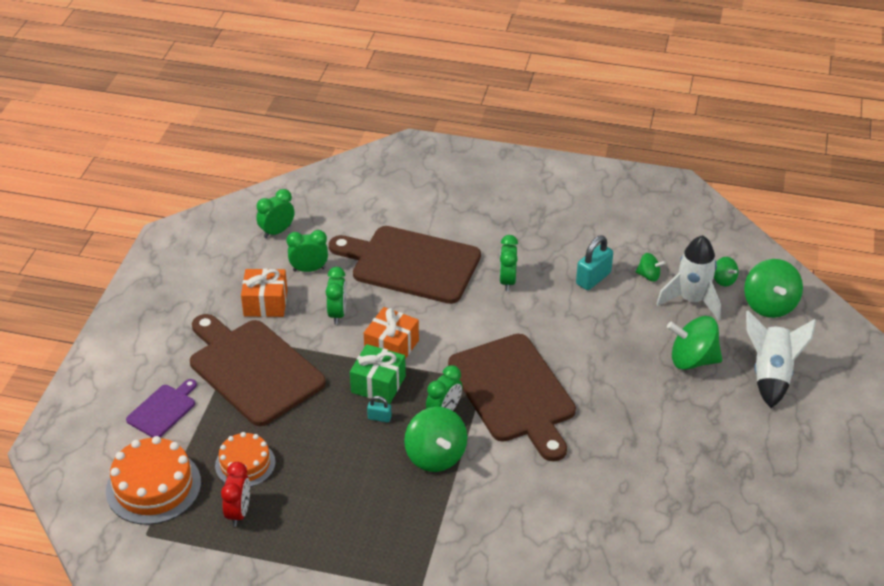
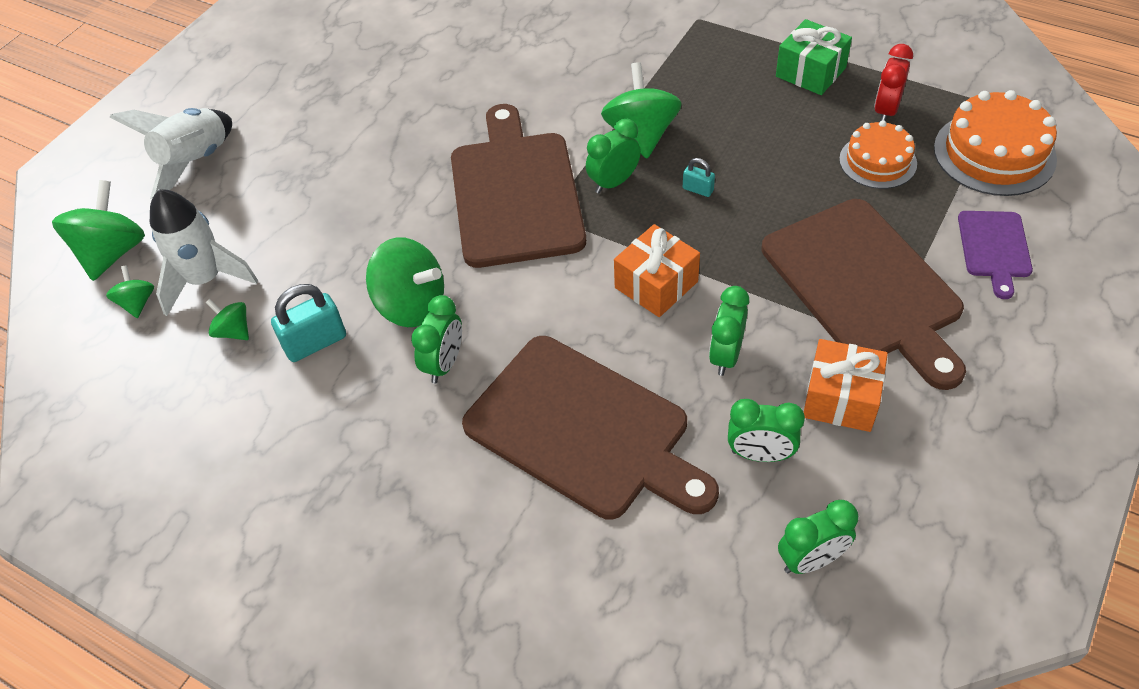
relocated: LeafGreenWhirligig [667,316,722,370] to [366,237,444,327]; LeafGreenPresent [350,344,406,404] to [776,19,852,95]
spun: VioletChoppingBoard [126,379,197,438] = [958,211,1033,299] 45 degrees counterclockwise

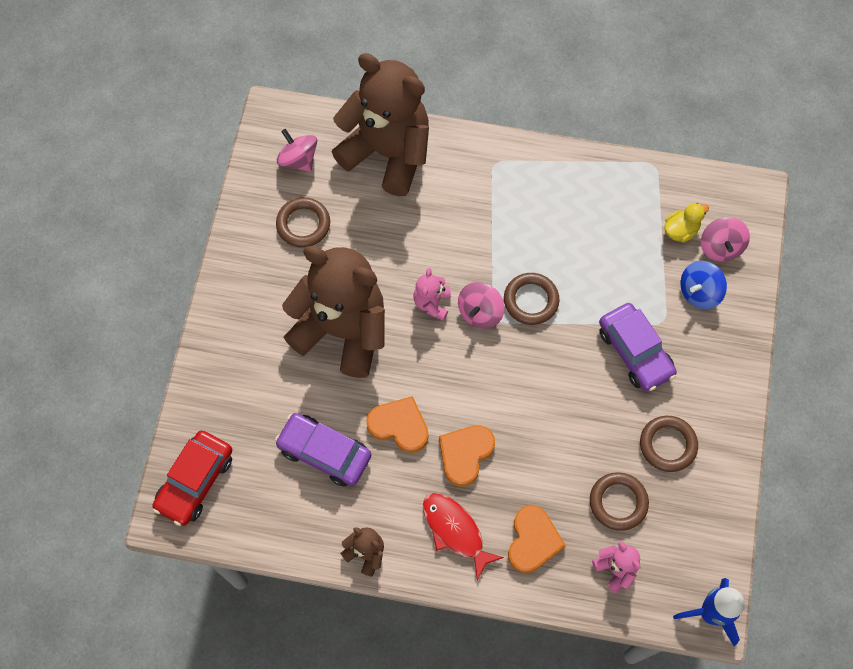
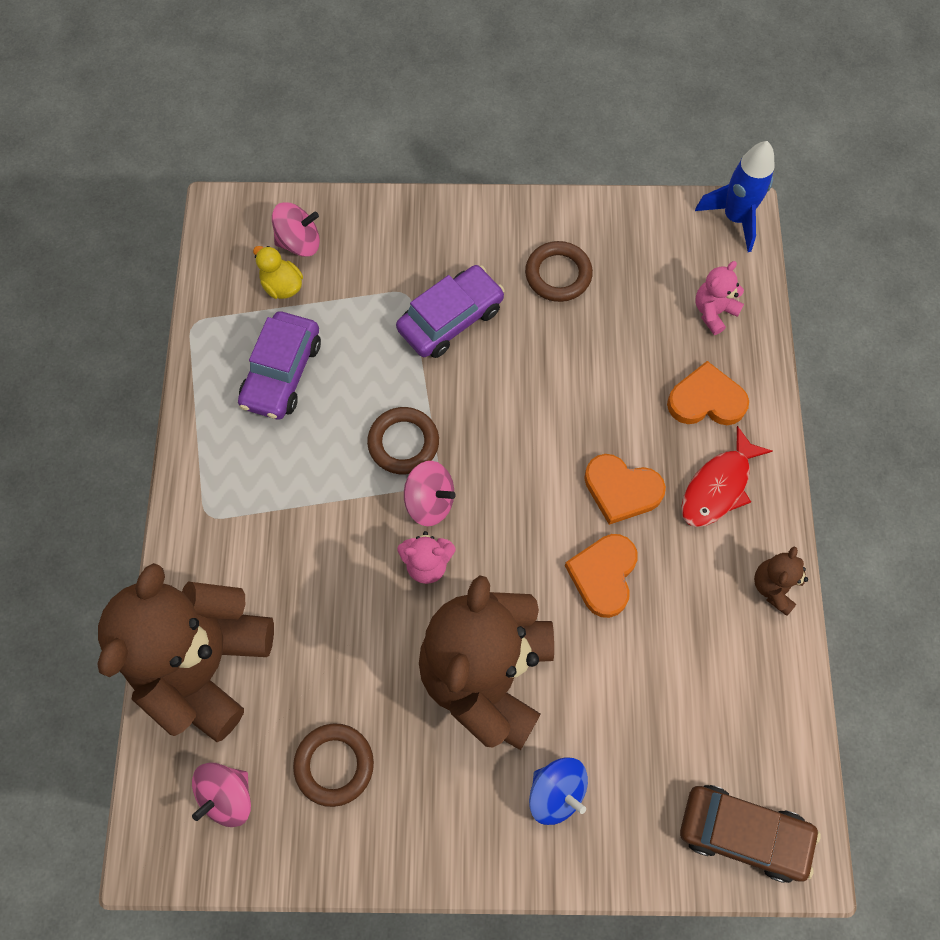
missing: RussetTorus [590,472,649,531]
relocated: BlueWhirligig [681,261,727,309] to [529,757,588,825]; VioletAutomobile [275,413,371,487] to [238,311,321,420]
colour: RedAutomobile [152,431,232,526] to RussetAutomobile [680,785,821,883]

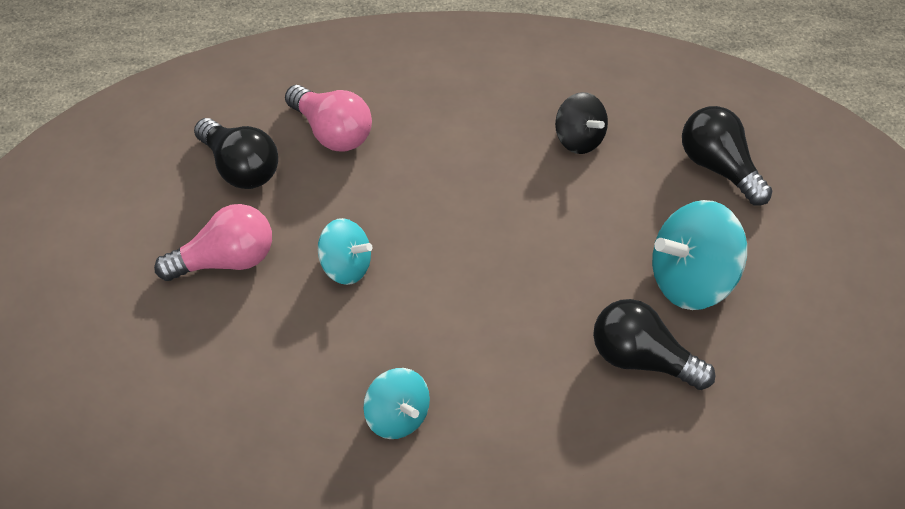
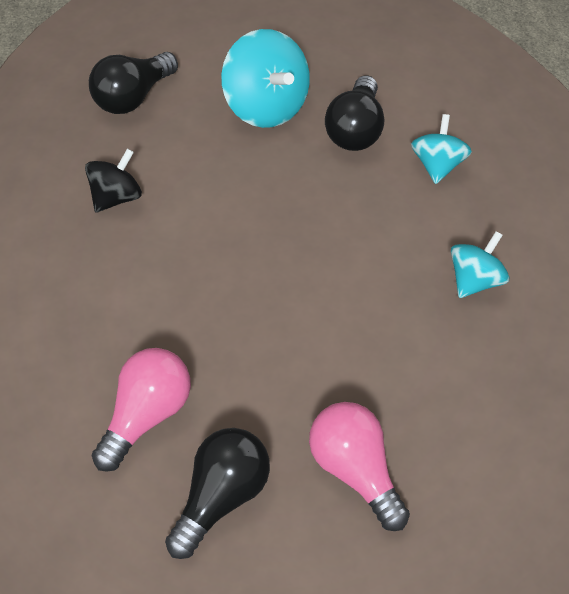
relocated: TealWhirligig [318,218,372,285] to [411,114,472,184]

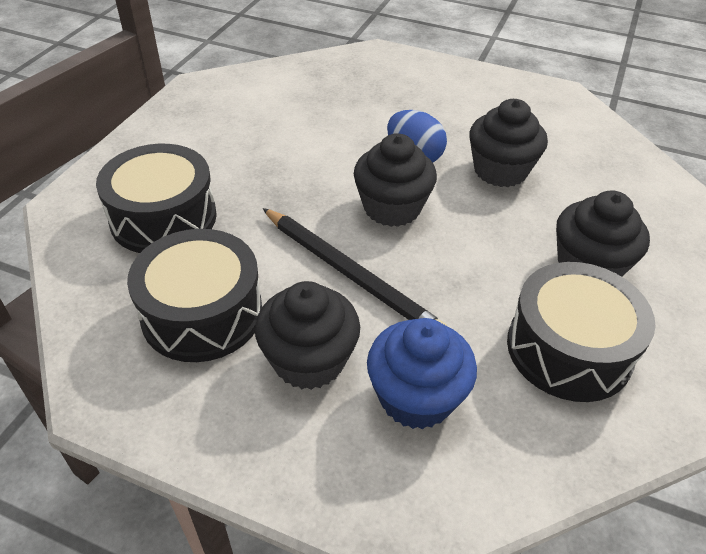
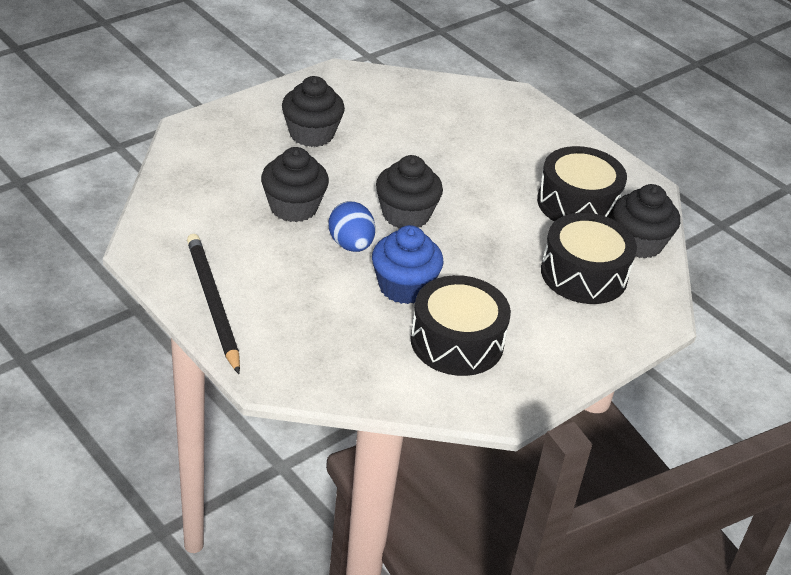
relocated: JetBlackPencil [262,208,447,326] to [187,234,240,374]; JetBlackDrum [507,262,656,402] to [411,275,511,376]; JetBlackMuffin [255,281,360,390] to [613,184,680,259]; BlueMuffin [367,318,477,429] to [372,225,443,304]

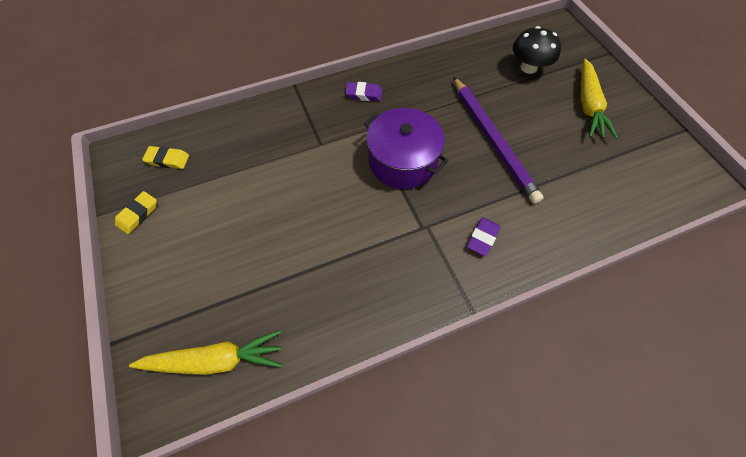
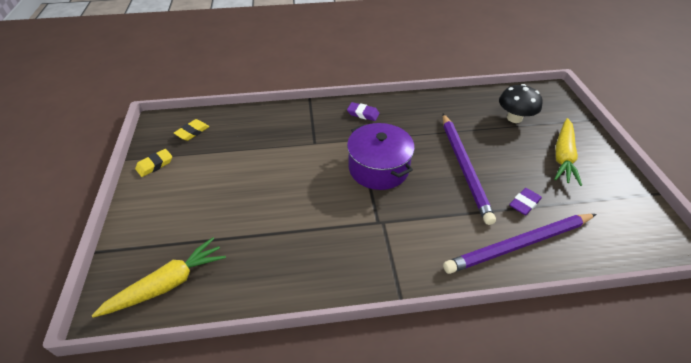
appeared: VioletPencil [443,214,596,274]
relocated: VioletGumEraser [467,217,501,256] to [509,188,542,215]
spun: BrightYellowGumEraser [142,146,189,169] = [174,119,209,141] 75 degrees counterclockwise; BrightYellowToyCarrot [129,330,282,375] = [92,237,226,318] 45 degrees counterclockwise

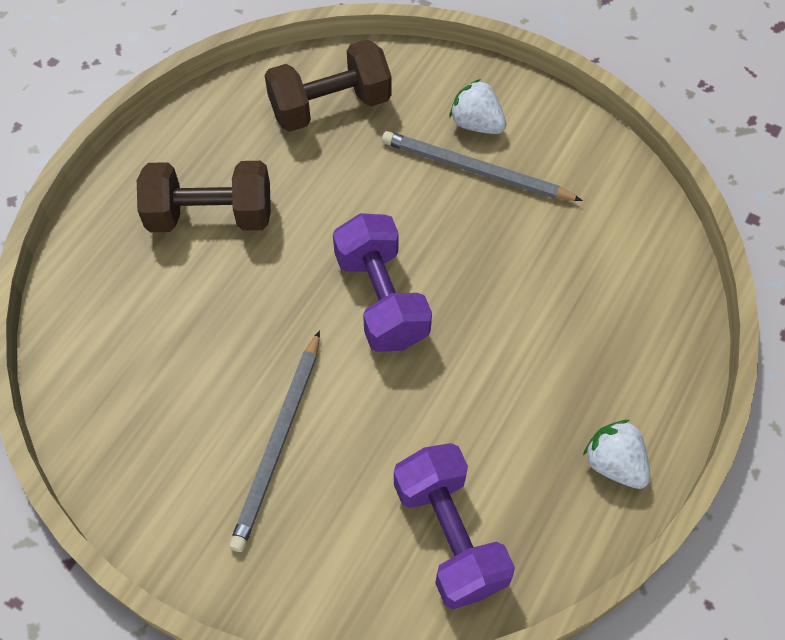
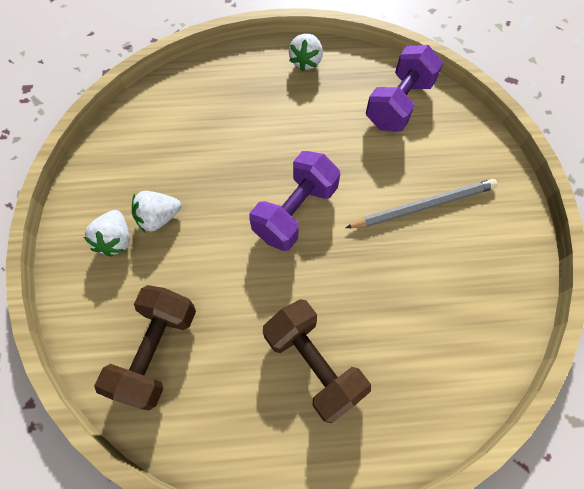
exchanged: AshGreyPencil [382,131,583,201] to WhiteStrawberry [132,191,181,232]
spun: RussetDumbbell [265,40,392,132] = [94,285,196,410] 75 degrees clockwise

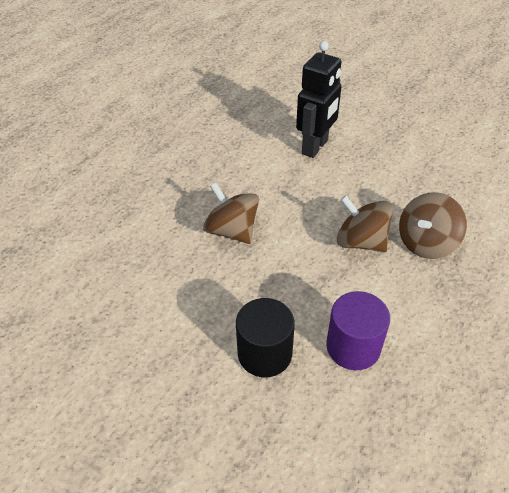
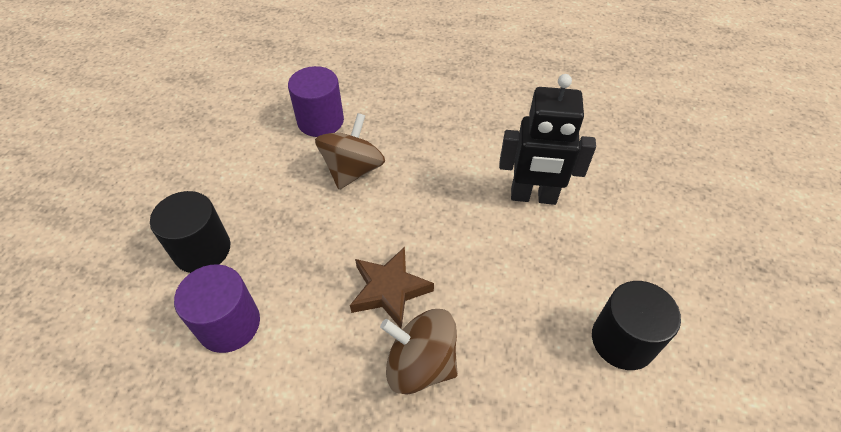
appeared: VioletSolidCylinder [288,66,344,137]; JetBlackSolidCylinder [592,281,681,370]
exchanged: RussetWhirligig [337,195,393,252] to RussetStarShape [350,247,434,329]

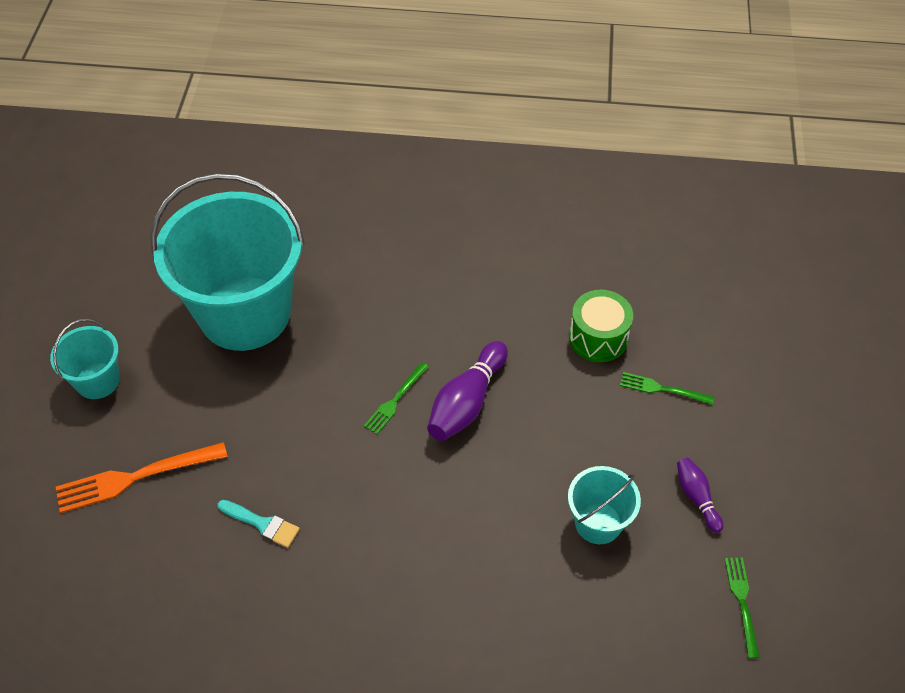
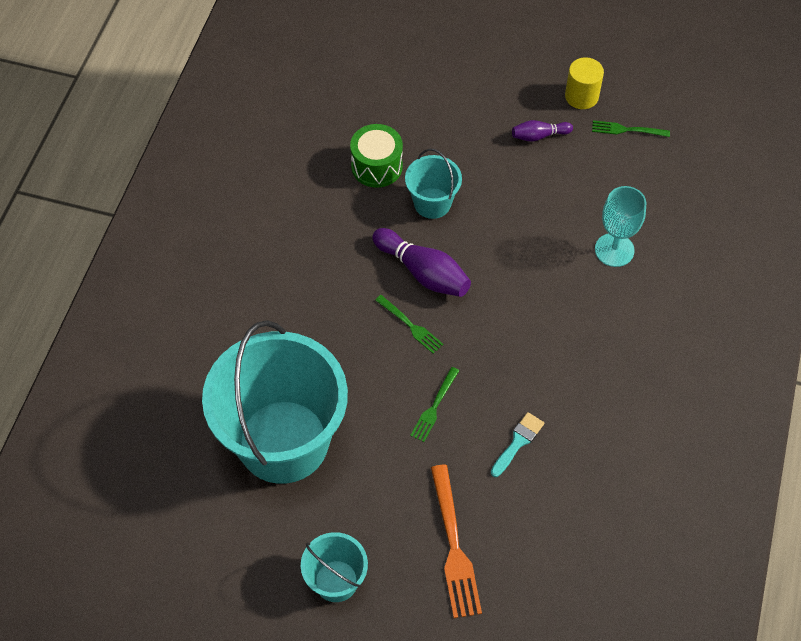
appeared: BrightYellowSolidCylinder [565,57,604,109]; TealGoblet [595,186,646,267]
relocated: LeafGreenTableFork [620,372,714,405] to [410,367,459,442]; TealPail [568,466,641,544] to [405,149,462,219]

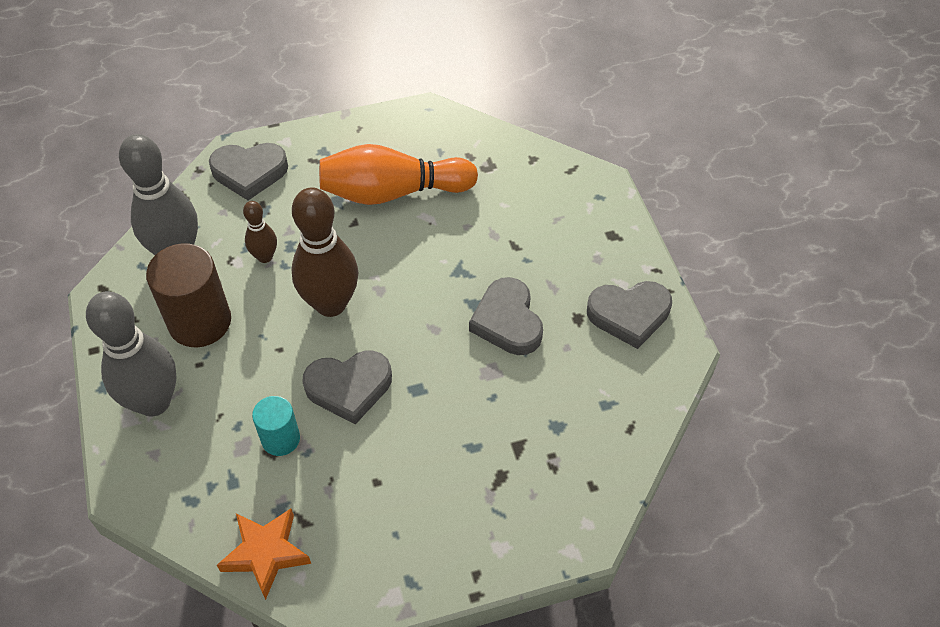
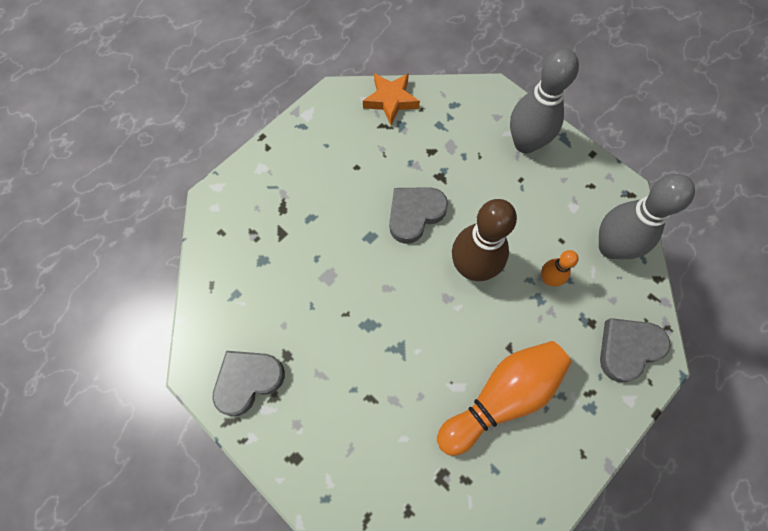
missing: RussetSolidCylinder [146,243,231,347]; AshGreyHeart [469,277,543,355]; TealSolidCylinder [252,396,300,456]
colour: RussetBowlingPin [243,201,277,263] to BrightOrangeBowlingPin [541,250,578,286]

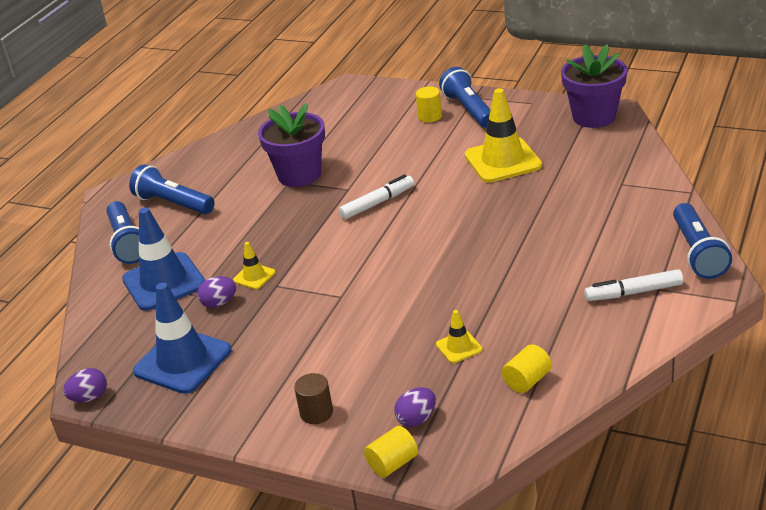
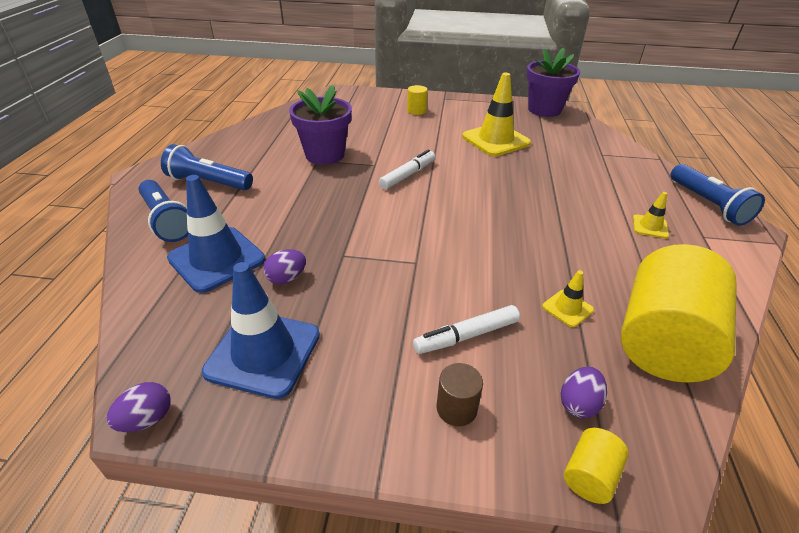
missing: BlueTorch [439,67,491,128]
relocated: BrightYellowTrafficCone [233,242,275,289] to [633,192,669,239]; WhiteMarker [584,269,683,301] to [413,305,520,354]
size: BrightYellowSolidCylinder [502,344,552,393] = [621,244,737,383] x2.45

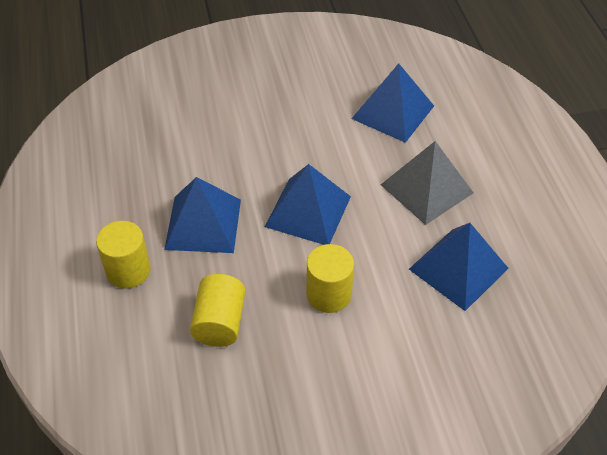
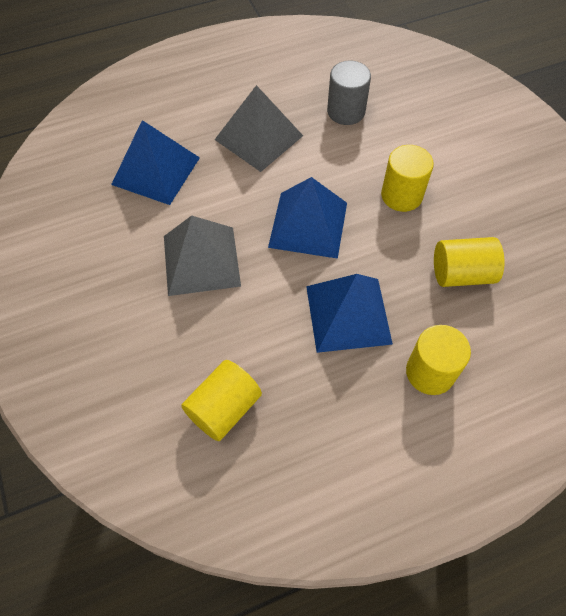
appeared: AshGreyPyramid [164,215,241,296]; BrightYellowSolidCylinder [181,360,262,441]
exchanged: BluePyramid [409,223,509,311] to AshGreySolidCylinder [327,61,371,125]

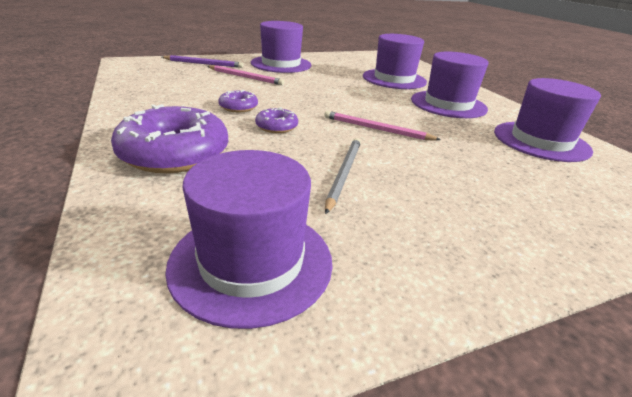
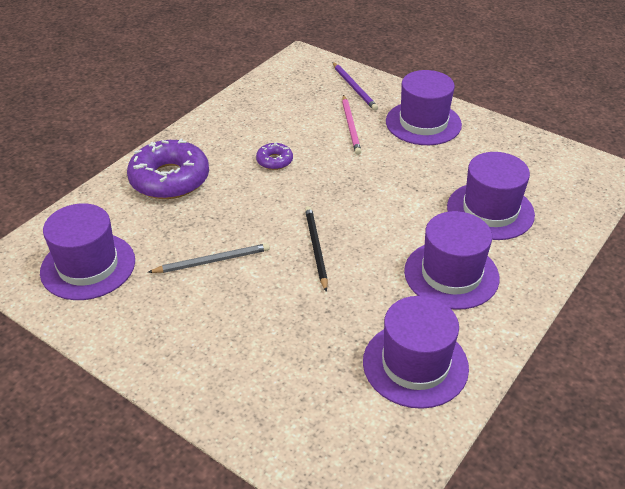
missing: VioletDoughnut [255,107,298,133]
colour: RosePinkPencil [324,111,441,140] to JetBlackPencil [305,206,328,292]

